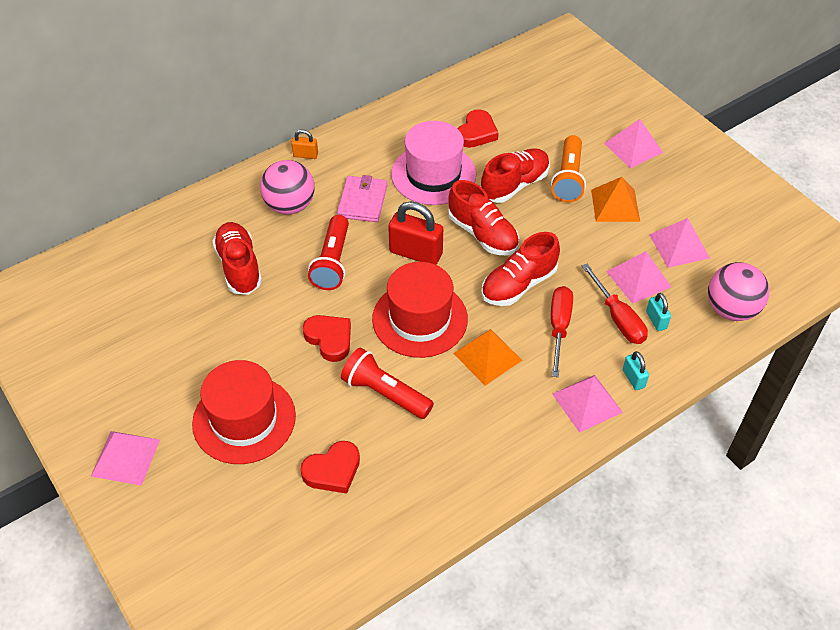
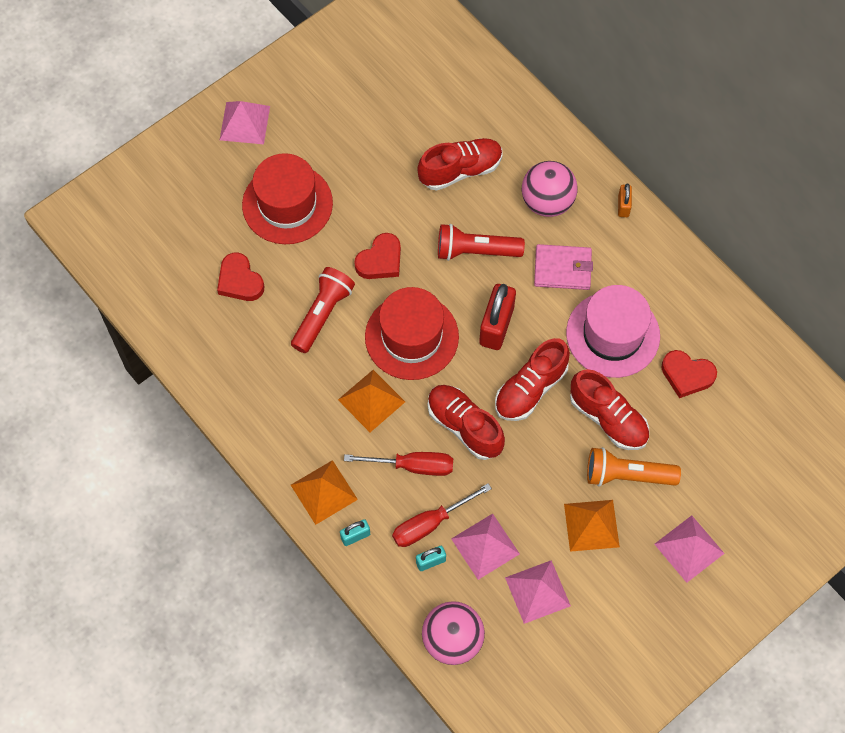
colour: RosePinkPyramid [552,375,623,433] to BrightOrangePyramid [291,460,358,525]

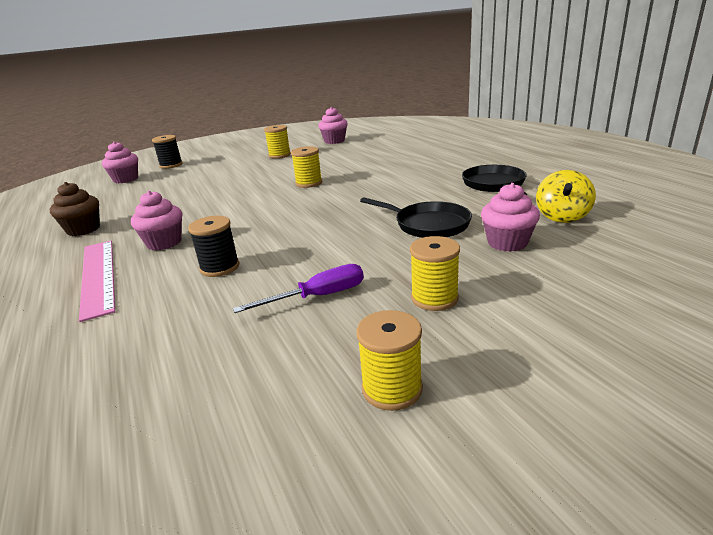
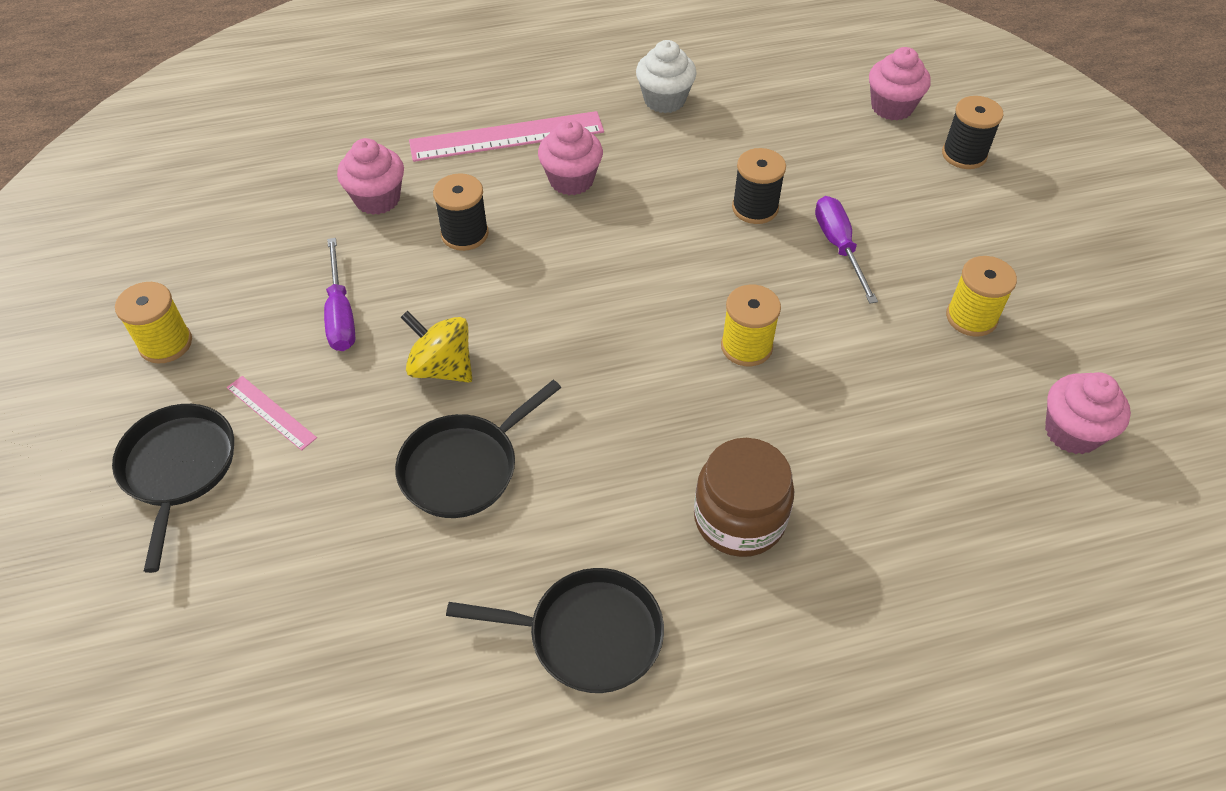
appeared: JetBlackReelOfThread [732,148,786,224]; VioletScrewdriver [815,196,878,304]; JetBlackPan [112,404,234,573]; RussetJar [694,438,794,557]
relocated: BrightYellowWhirligig [536,170,596,223] to [400,311,472,383]; RosePinkMuffin [481,183,540,252] to [337,138,404,215]
exchanged: BrightYellowReelOfThread [410,236,460,311] to RosePinkStraightedge [227,376,317,451]
colour: RussetMuffin [50,182,100,236] to WhiteMuffin [636,40,697,113]

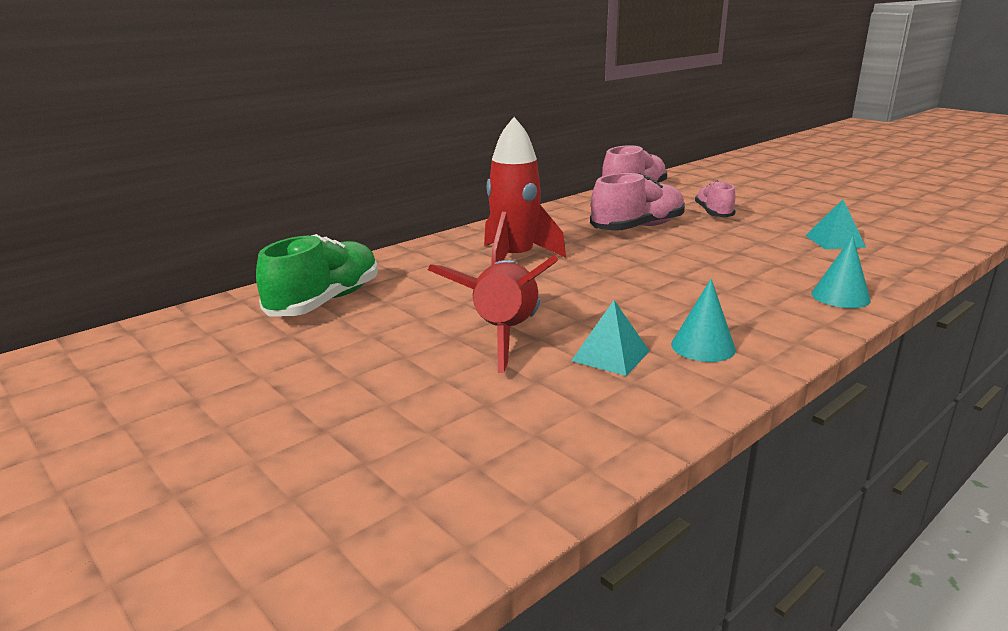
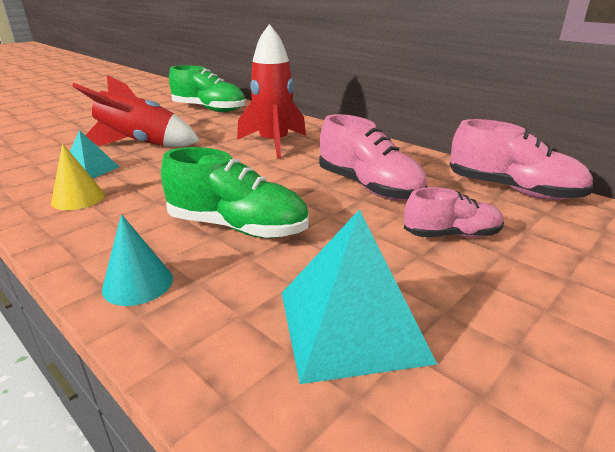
appeared: LeafGreenSneaker [161,147,309,238]
colour: TealCone [671,279,736,362] to BrightYellowCone [51,143,105,210]
size: TealPyramid [805,199,866,249] = [282,209,437,384] x1.79

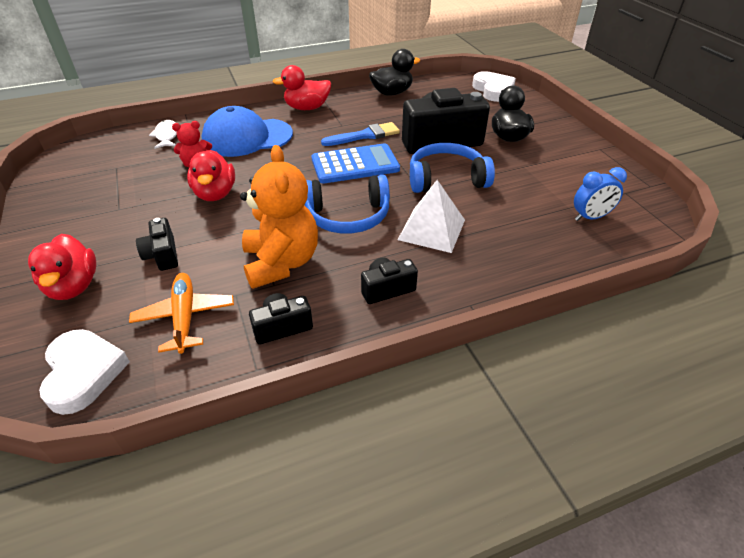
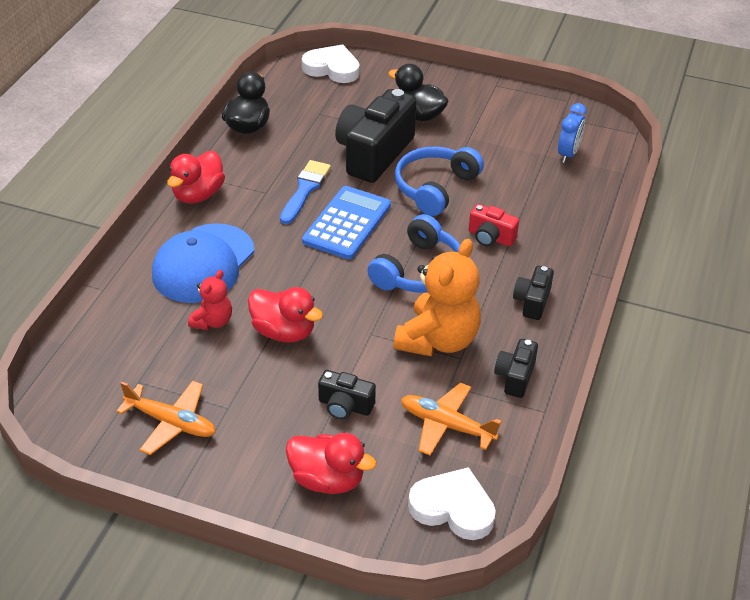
missing: WhiteFishFigure [149,120,177,149]
appeared: BrightOrangeAeroplane [116,381,216,455]
exchanged: WhitePyramid [398,180,465,253] to RedPhotoCamera [469,204,519,246]
spun: BrightOrangeTeddyBear [240,145,318,289] = [394,239,481,356] 90 degrees clockwise

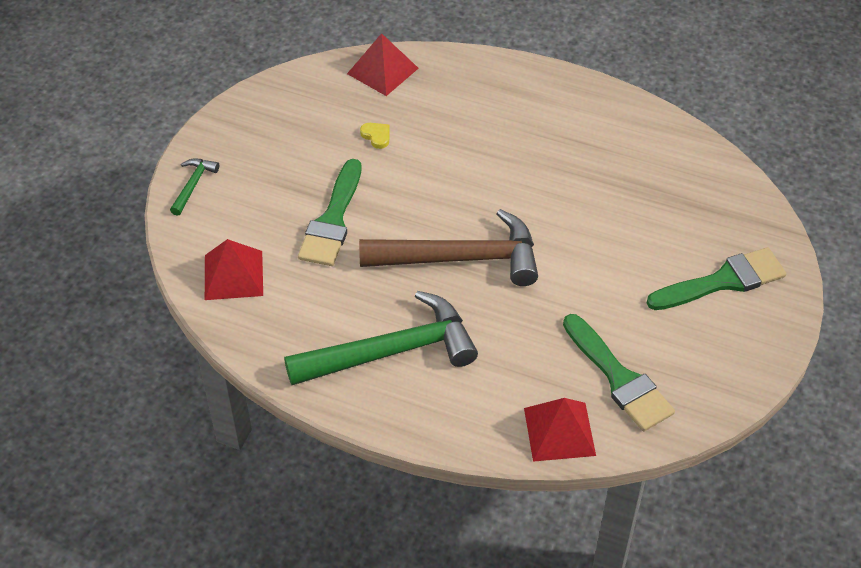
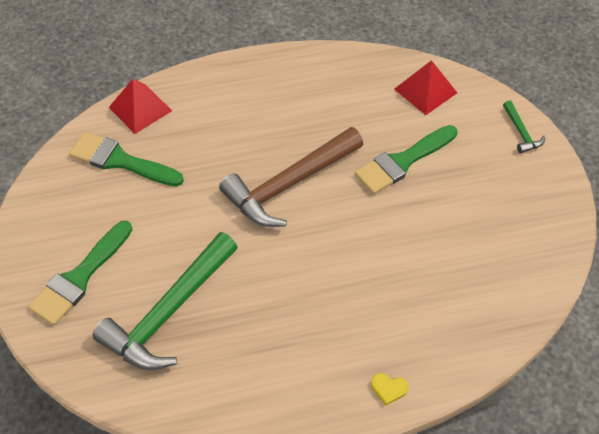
missing: RedPyramid [347,33,419,96]
relocated: BrightYellowHeart [360,123,390,149] to [371,373,408,406]; LeafGreenHammer [284,291,478,385] to [93,232,238,370]
spun: LeafGreenPaintBrush [298,159,362,266] = [355,125,457,194] 105 degrees counterclockwise

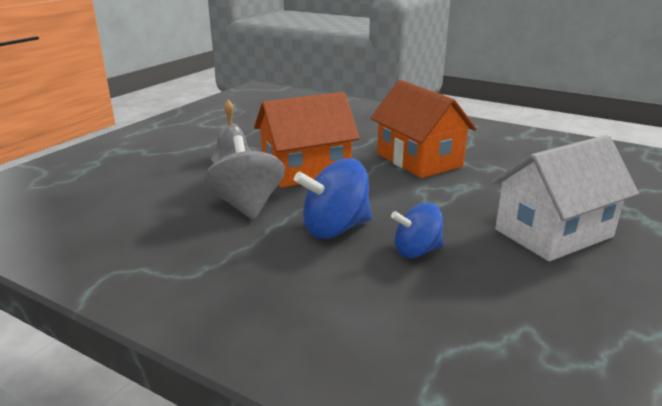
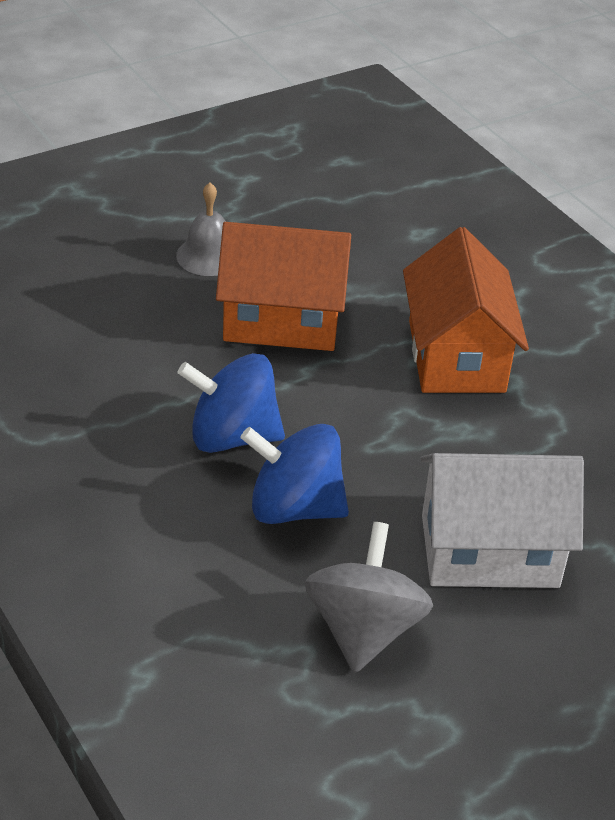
relocated: AshGreyWhirligig [204,135,285,220] to [305,522,433,673]
size: BlueWhirligig [391,203,444,258] = [241,424,349,524] x1.52

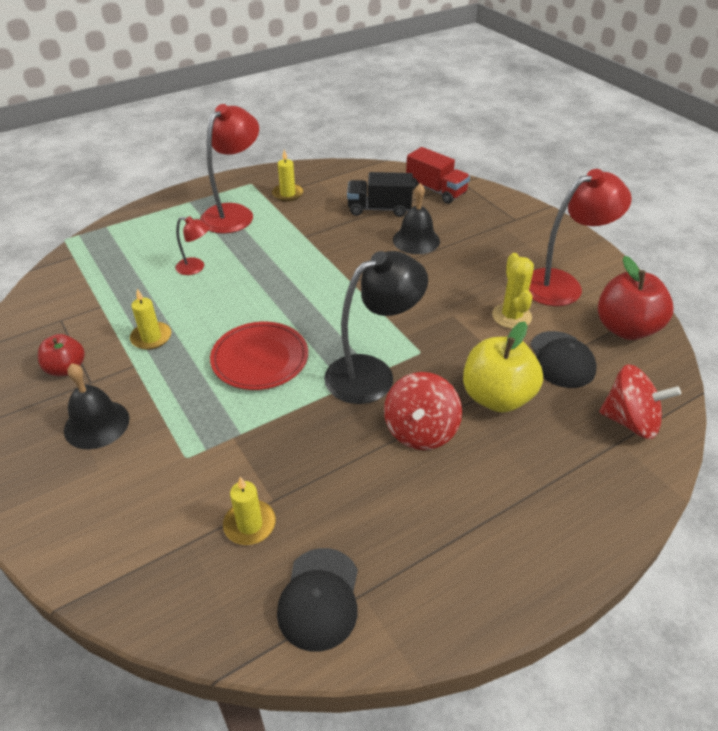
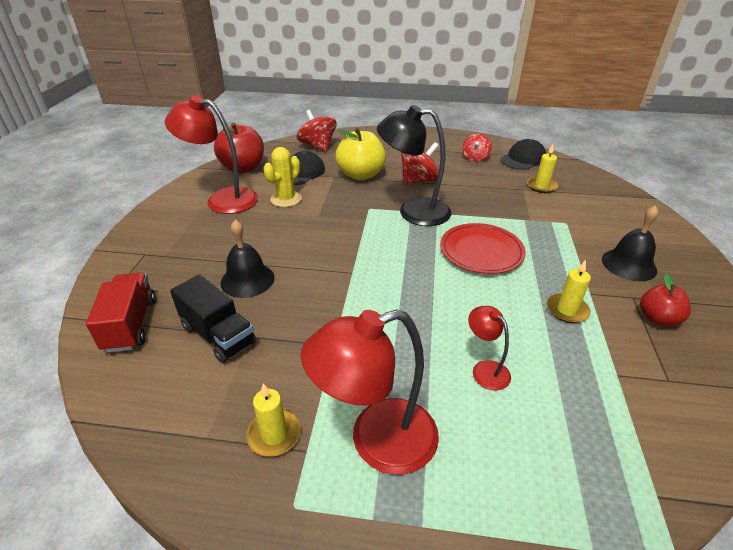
appeared: RedWhirligig [463,133,492,162]

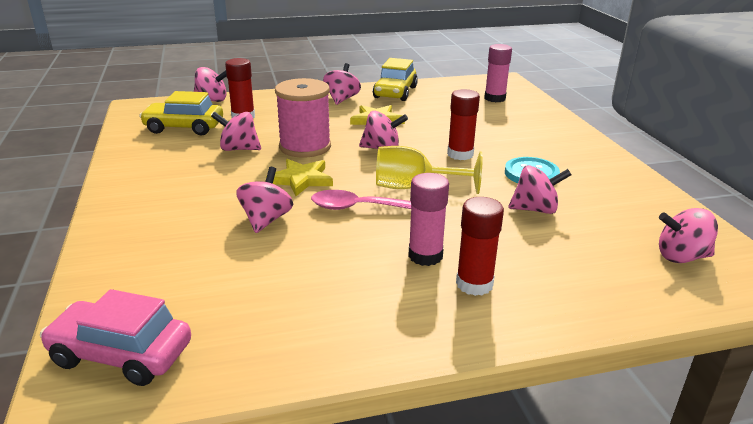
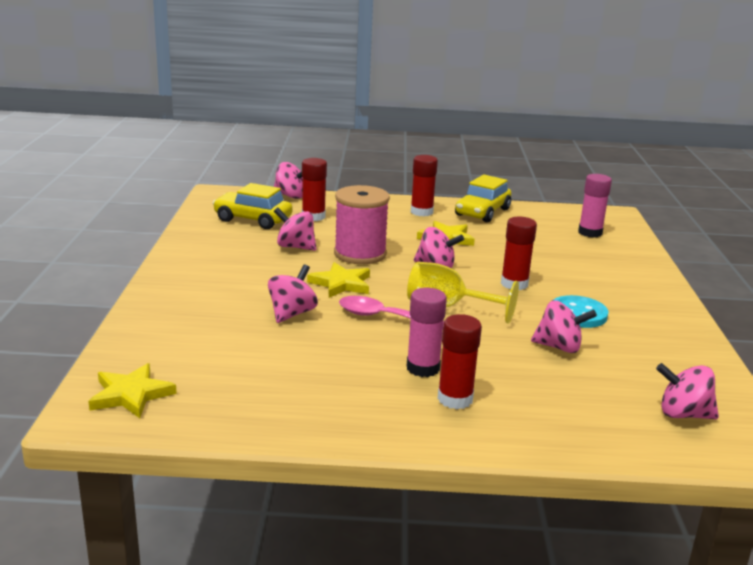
exchanged: RosePinkWhirligig [323,63,361,105] to RedStickOfGlue [411,155,438,216]; RosePinkAutomobile [40,289,191,386] to BrightYellowStarShape [88,363,177,418]

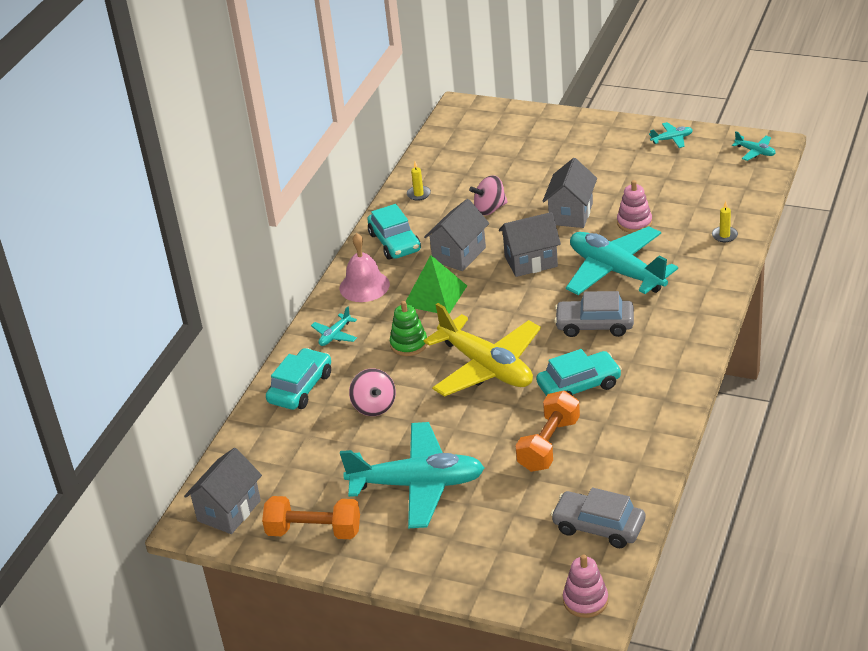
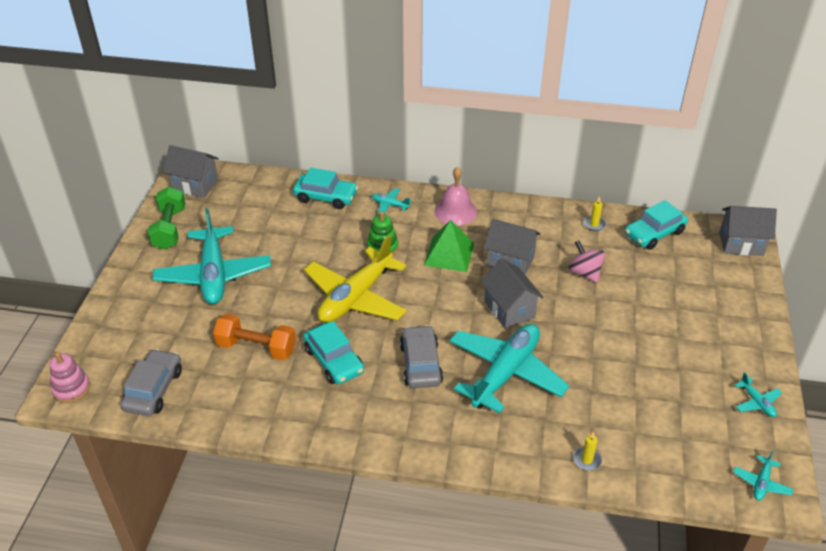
missing: RosePinkStackingRings [617,180,652,233]; RosePinkWhirligig [349,369,396,416]
relocated: AshGreyCottage [542,158,597,228] to [719,206,777,256]; TealAutomobile [367,204,421,260] to [625,200,688,250]
colour: BrightOrangeDumbbell [262,496,360,539] to LeafGreenDumbbell [148,186,185,250]

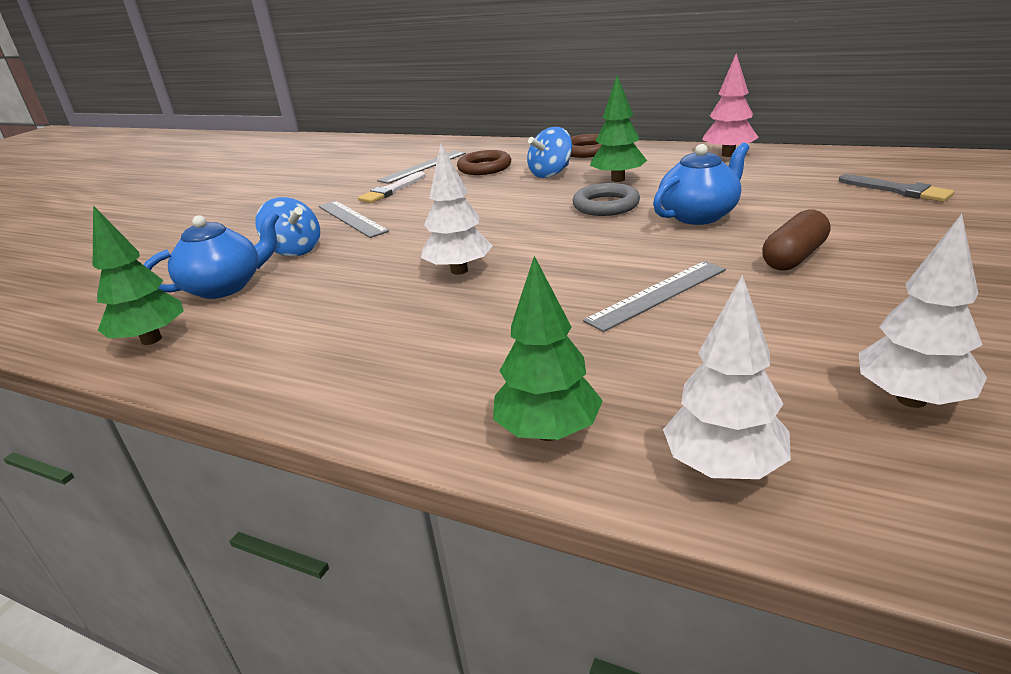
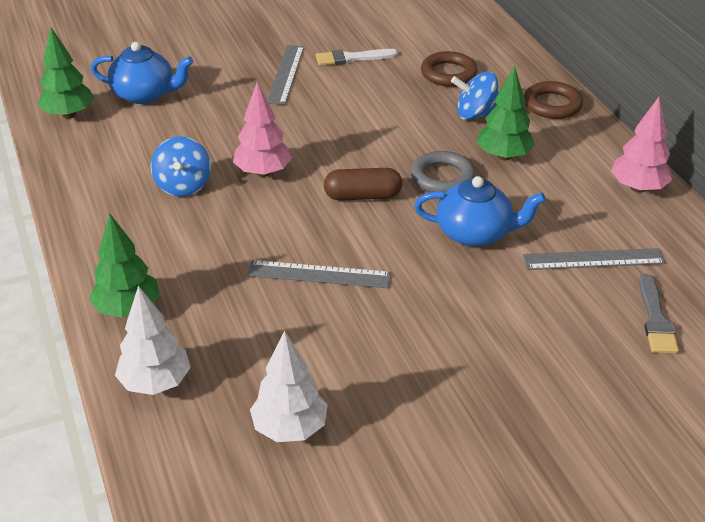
relocated: AshGreyStraightedge [377,151,466,184] to [523,248,666,270]; BlueWhirligig [255,197,320,257] to [151,136,211,197]; RussetPill [762,209,830,271] to [324,168,402,201]
colour: WhiteTree [421,144,493,275] to RosePinkTree [233,82,292,177]

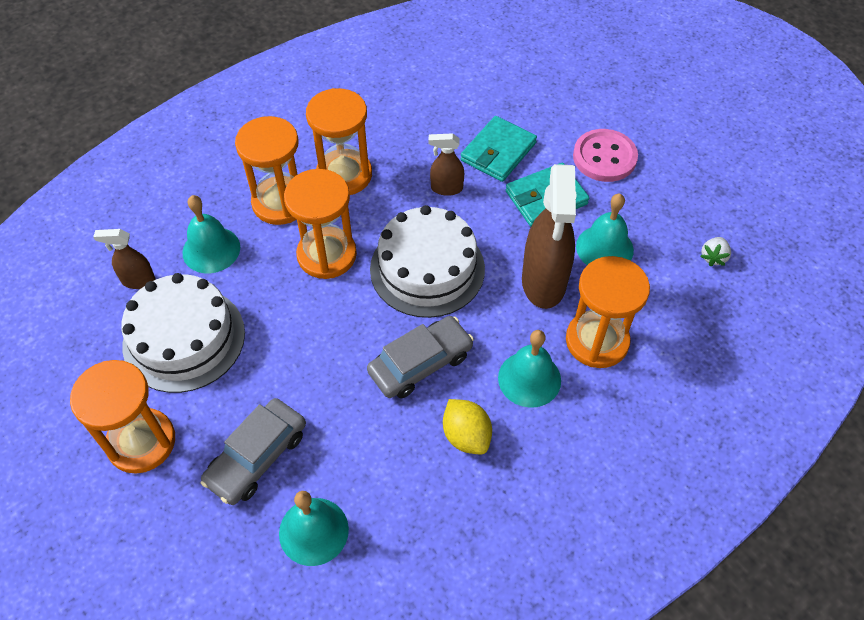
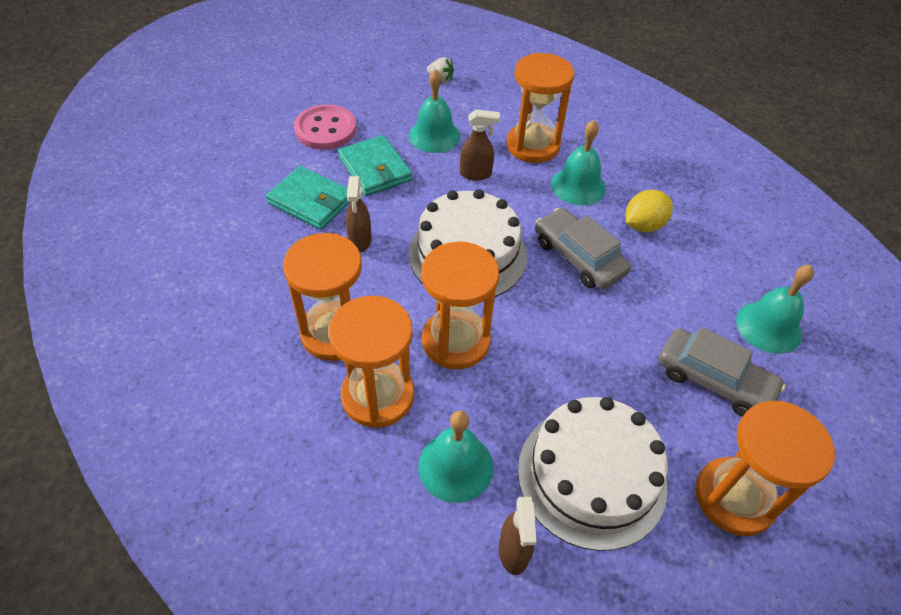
size: RussetSprayBottle [522,164,577,309] = [460,109,500,181] x0.50

